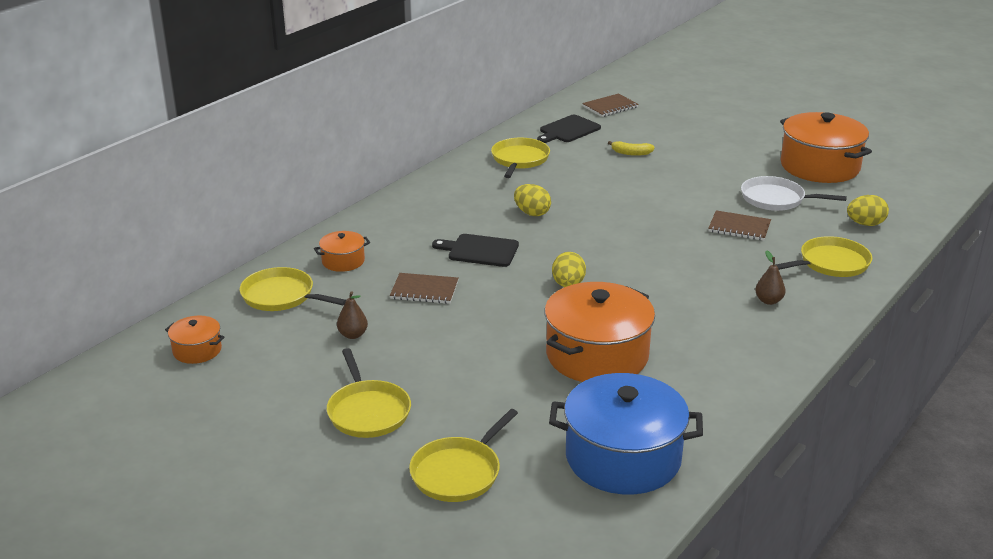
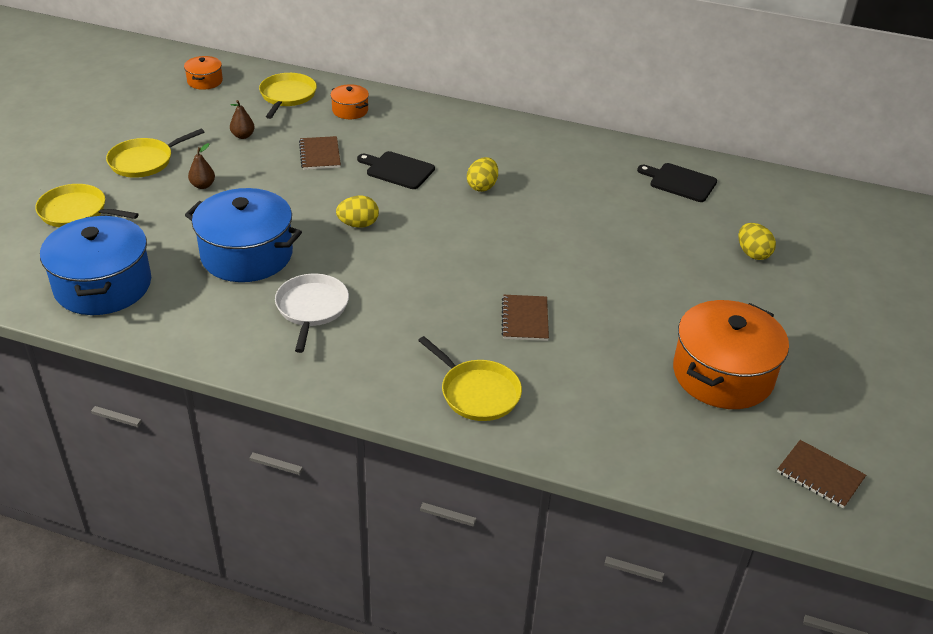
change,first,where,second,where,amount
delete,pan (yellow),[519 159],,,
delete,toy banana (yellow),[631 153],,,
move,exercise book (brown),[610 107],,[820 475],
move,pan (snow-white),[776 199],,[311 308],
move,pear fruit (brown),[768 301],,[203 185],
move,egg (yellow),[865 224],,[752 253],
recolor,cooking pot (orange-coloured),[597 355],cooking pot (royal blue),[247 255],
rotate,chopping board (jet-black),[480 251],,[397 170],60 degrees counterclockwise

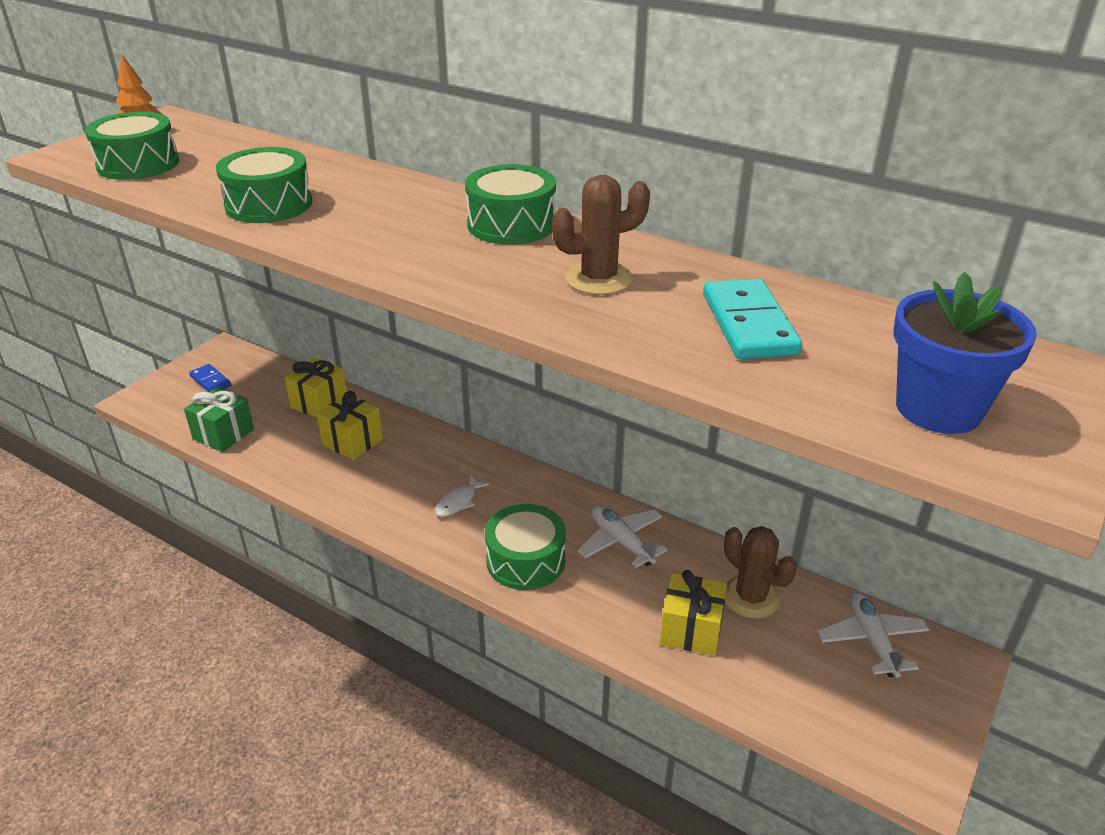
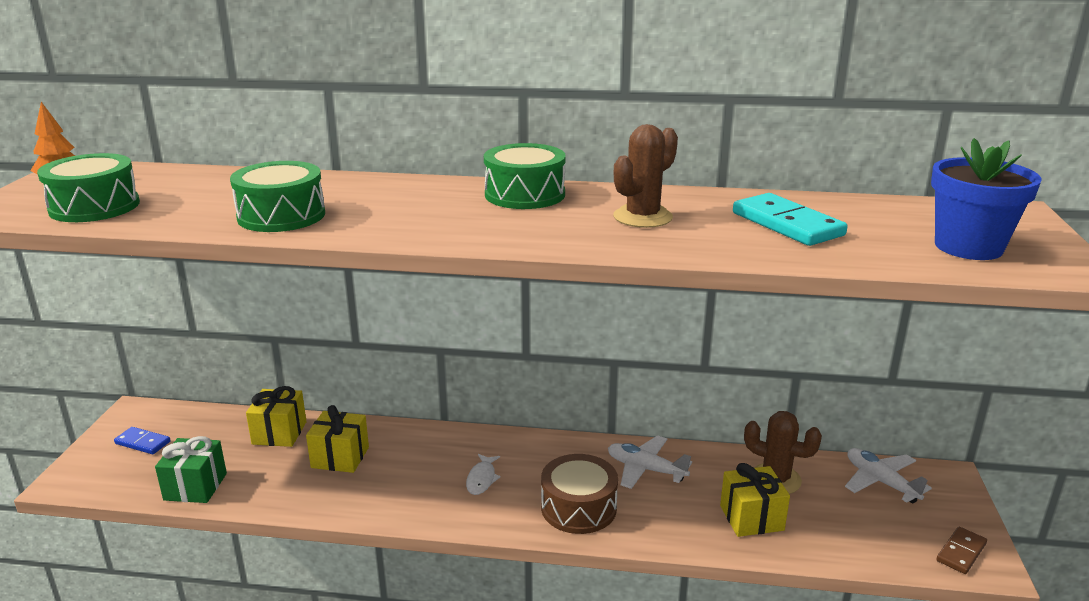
change,first,where,second,where,amount
insert,,,domino tile (brown),[961 552],
recolor,drum (green),[525 560],drum (brown),[578 508],

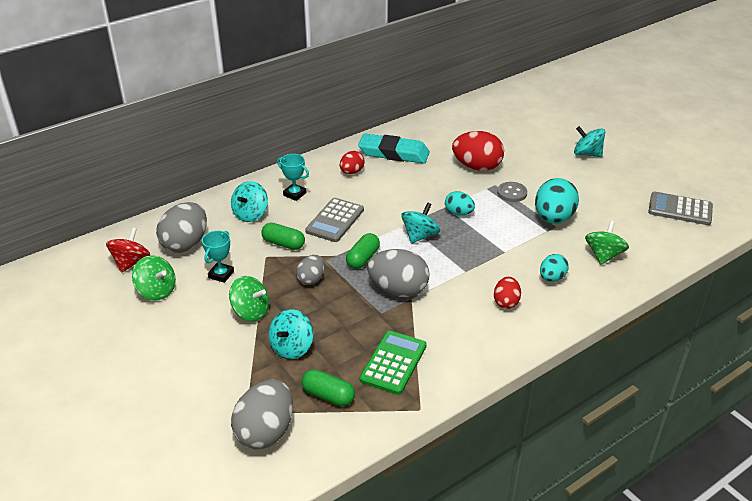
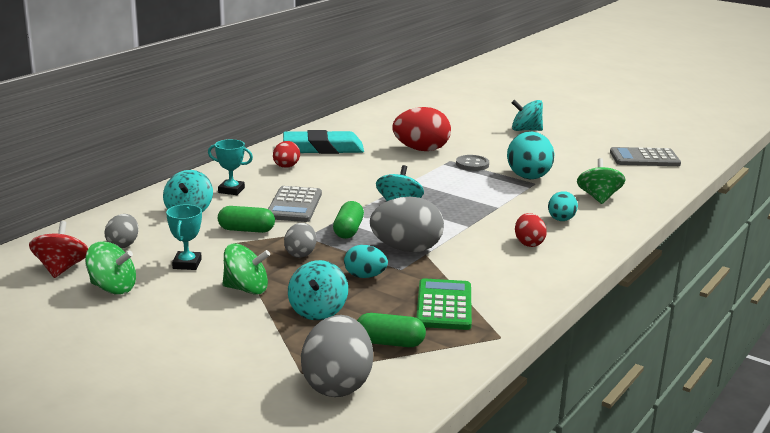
change,first,where,second,where,amount
move,egg (aqua),[458 213],,[365 276],
resize,egg (ash-grey),[185 244],,[123 245],x0.57

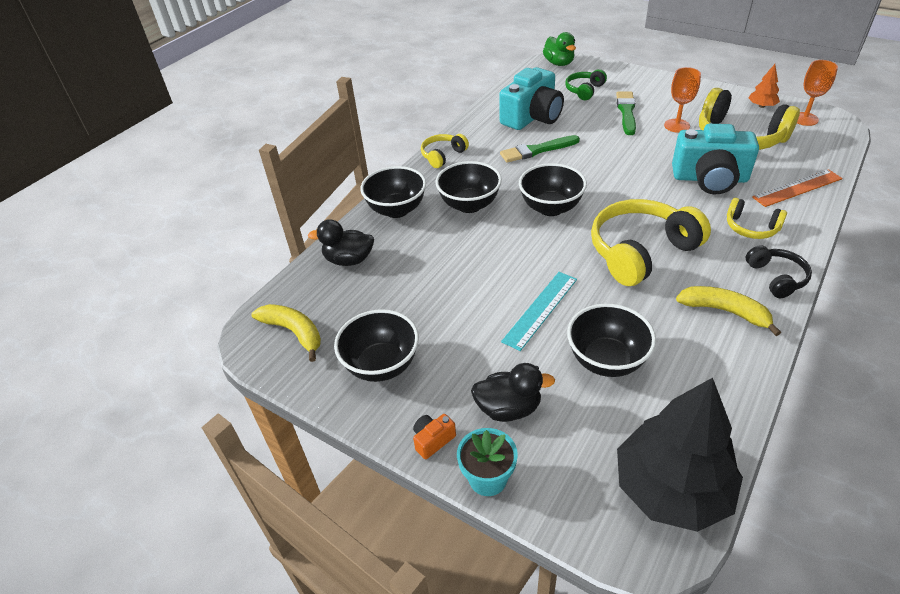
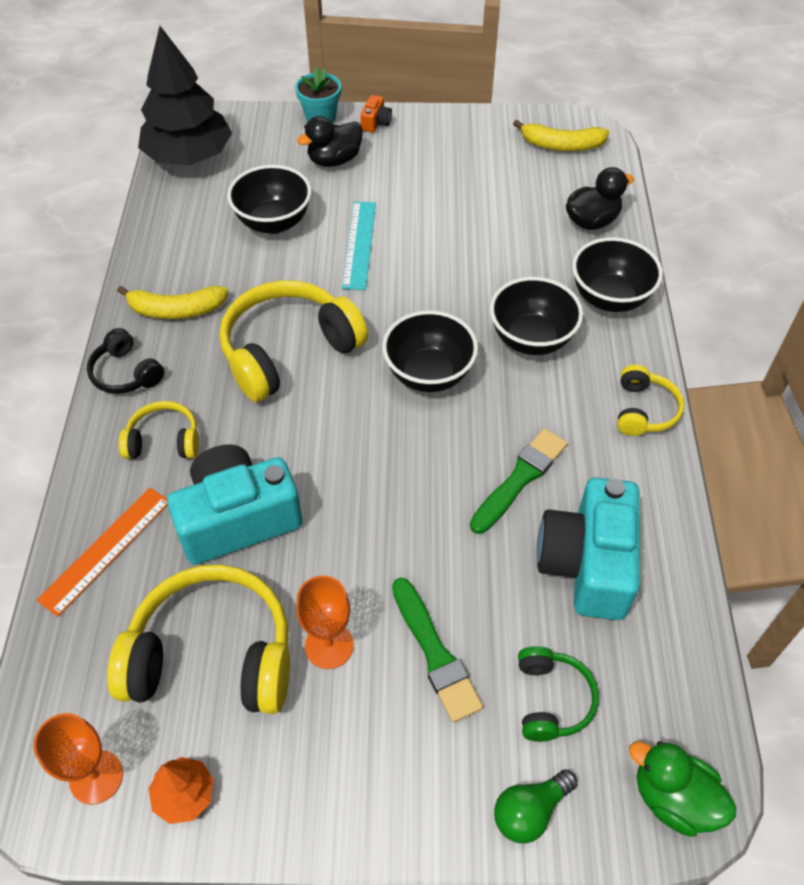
change,first,where,second,where,amount
delete,bowl (jet-black),[381 365],,,
insert,,,lightbulb (green),[530 811],
rotate,headset (yellow),[640 251],,[288 351],150 degrees counterclockwise

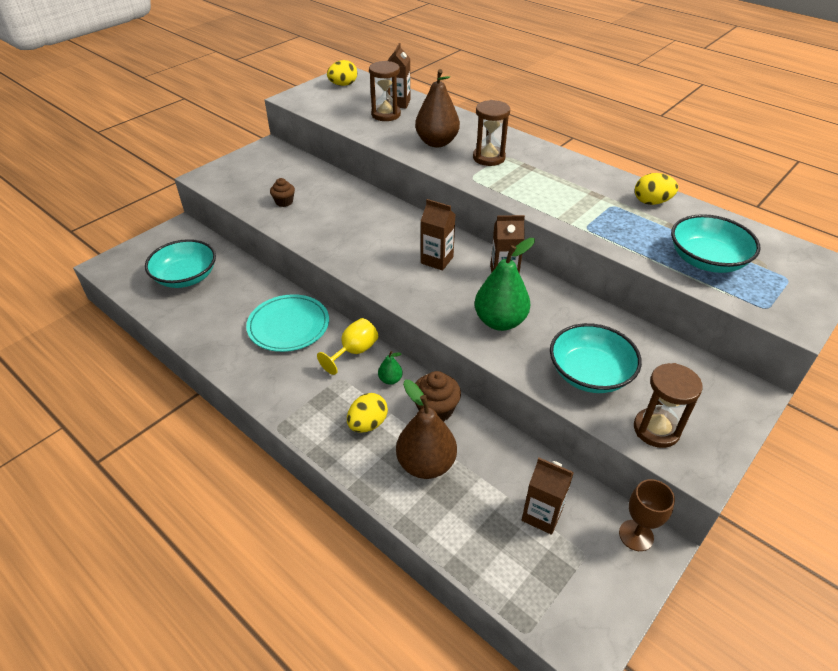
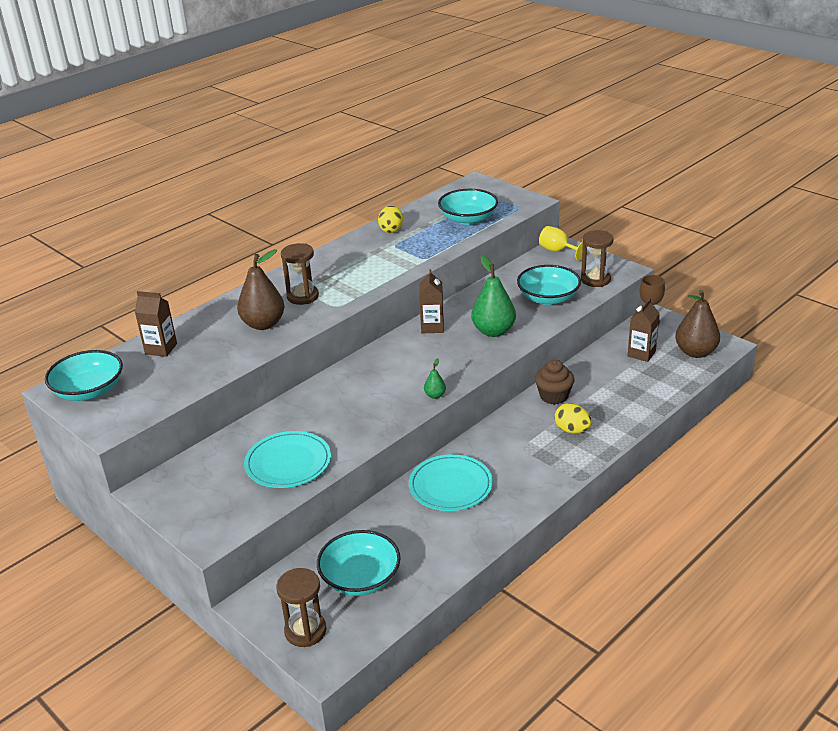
change,first,where,second,where,amount
delete,juice carton (brown),[437 260],,,
move,wine glass (yellow),[354 351],,[558 251],
move,hourglass (brown),[386 114],,[305 631],
move,pear fruit (green),[390 379],,[435 395],
move,pear fruit (brown),[426 464],,[695 352],
replace,muffin (brown),[284 202],flat dish (aqua),[288 463],
replace,egg (yellow),[343 85],bowl (aqua),[89 391],

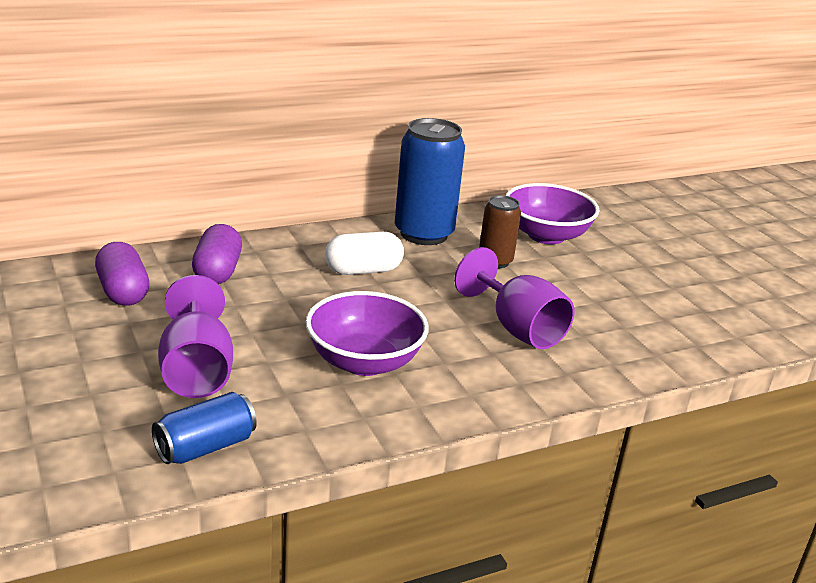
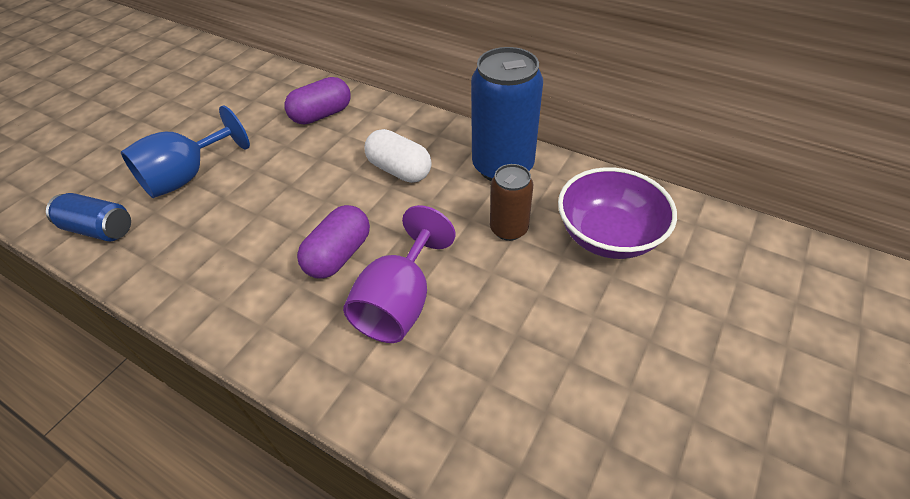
change,first,where,second,where,amount
delete,bowl (royal purple),[364 362],,,
move,capsule (royal purple),[123 292],,[339 255],
recolor,wine glass (royal purple),[196 370],wine glass (royal blue),[187 176],

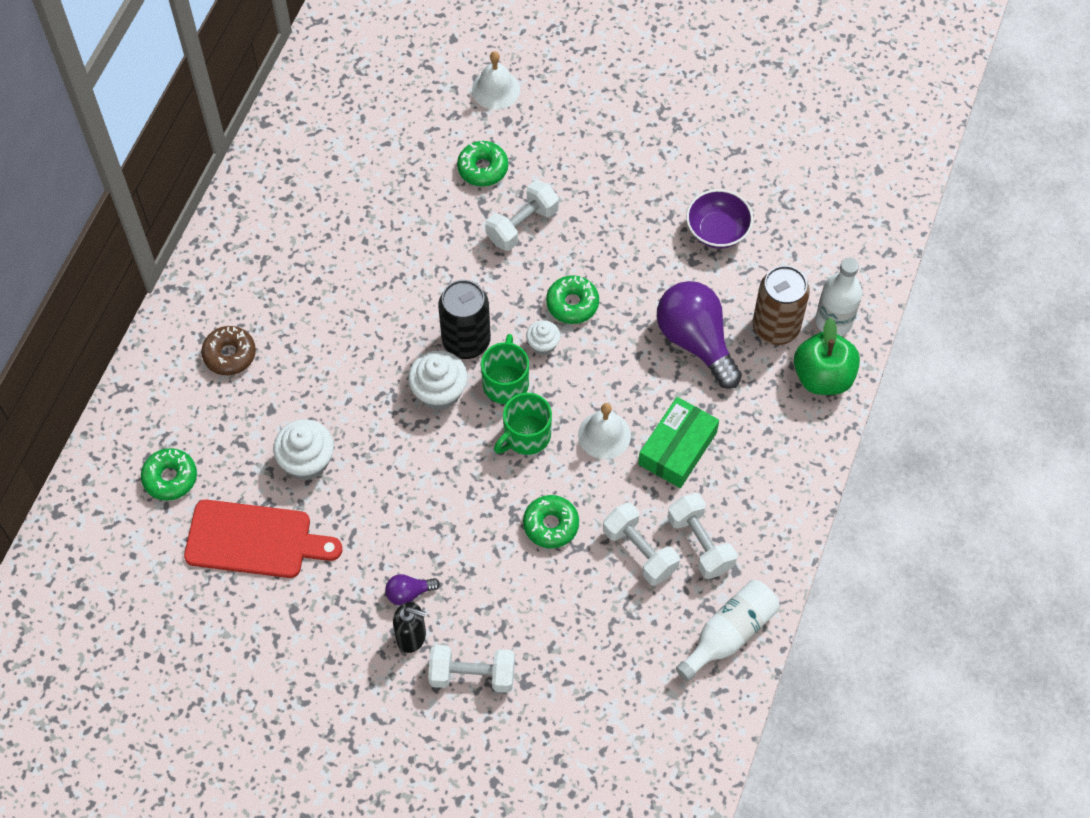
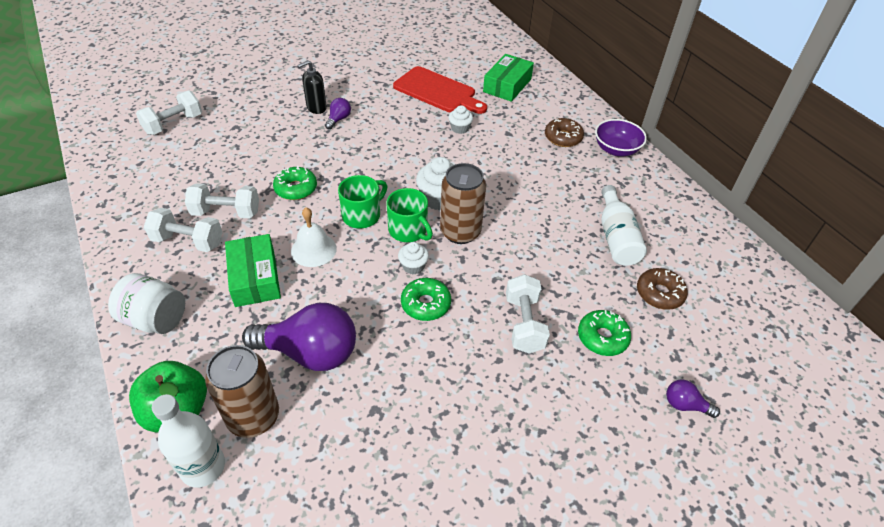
change,first,where,second,where,amount
insert,,,jam jar (snow-white),[155 319],
insert,,,glazed donut (brown),[659 293],
move,free weight (snow-white),[472 675],,[174 124],
move,bottle (snow-white),[729 634],,[616 237],
move,bowl (royal purple),[717 231],,[616 149],
replace,glazed donut (green),[170 478],parcel (green),[507 85],
replace,bell (snow-white),[496 89],lightbulb (royal purple),[685 405],
recolor,can (jet-black),[466 341],can (brown),[460 232],
rotate,chopping board (scarlet),[255 540],,[437 91],105 degrees counterclockwise
rotate,coffee mug (green),[526 435],,[362 215],45 degrees clockwise
resize,muffin (snow-white),[307 461],,[460 128],x0.59

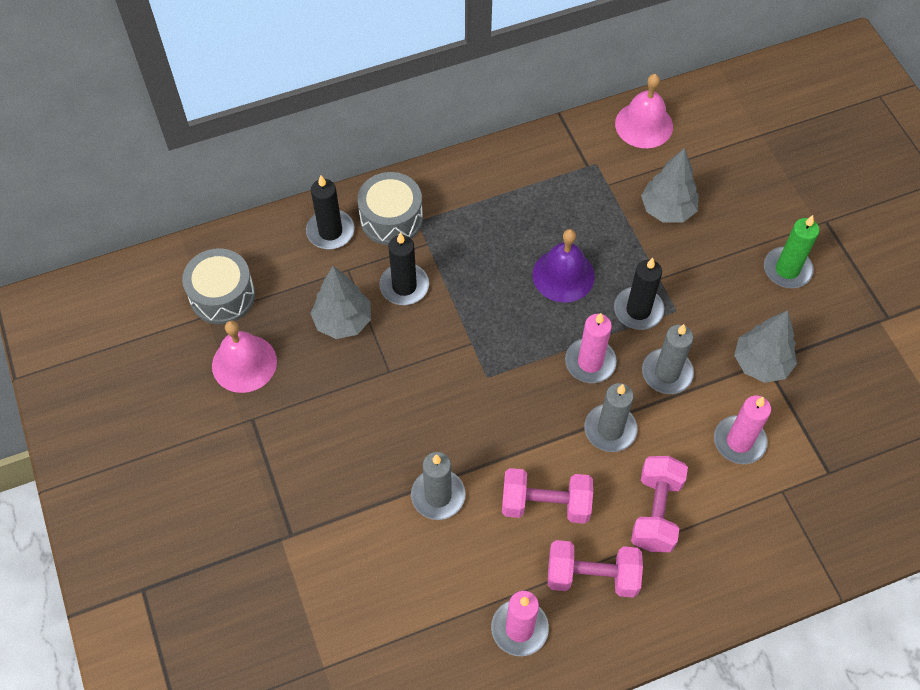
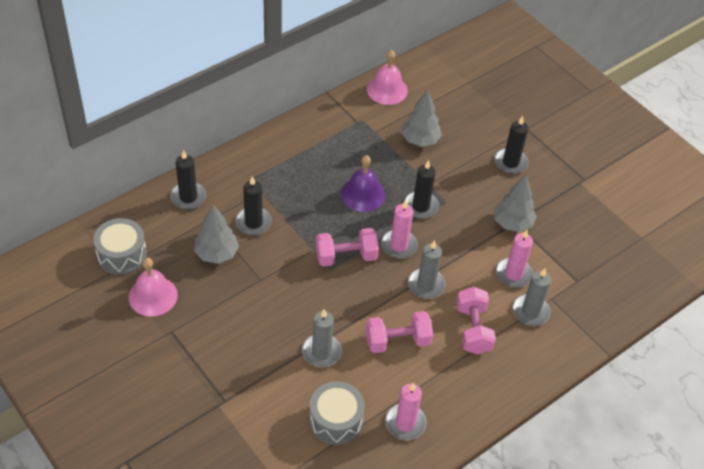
change,first,where,second,where,amount
move,drum (ash-grey),[391 218],,[336 420],
move,free weight (pink),[592 576],,[346 256],
move,wax candle (ash-grey),[667 373],,[530 312],
recolor,wax candle (green),[787 269],wax candle (jet-black),[510 162],

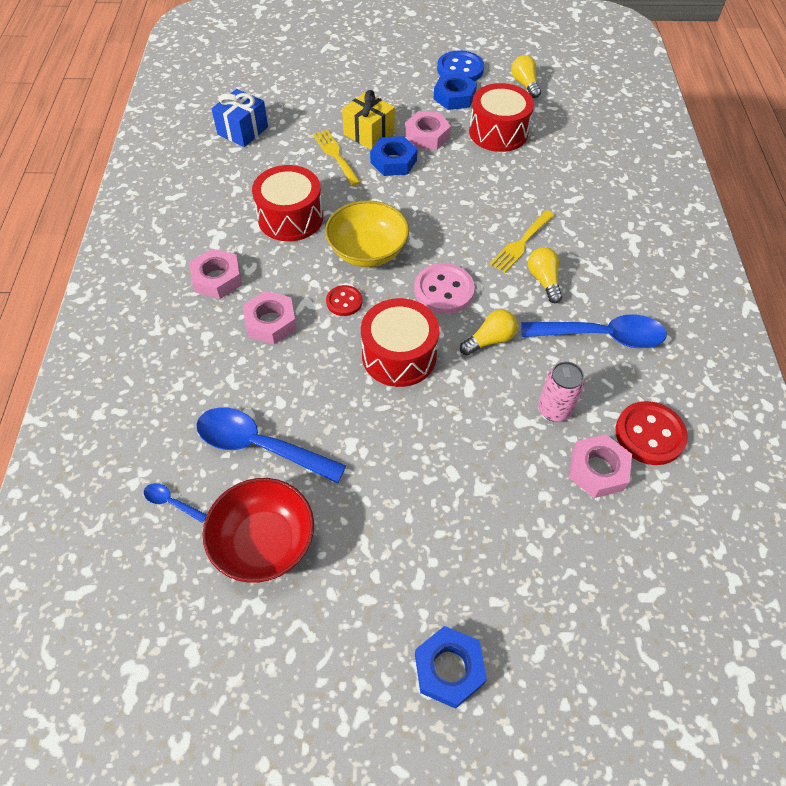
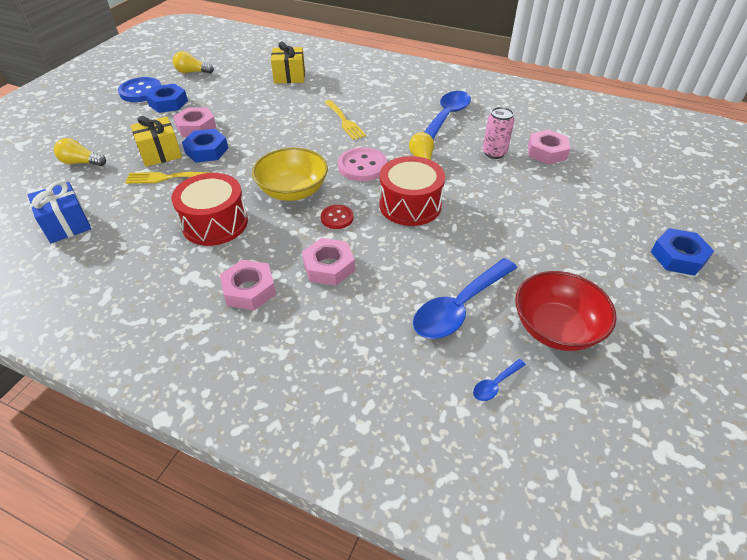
change,first,where,second,where,amount
delete,drum (scarlet),[498 132],,,
delete,button (scarlet),[649 434],,,
insert,,,wrapped gift (yellow),[289 76],
move,lightbulb (yellow),[544 280],,[81 162],

